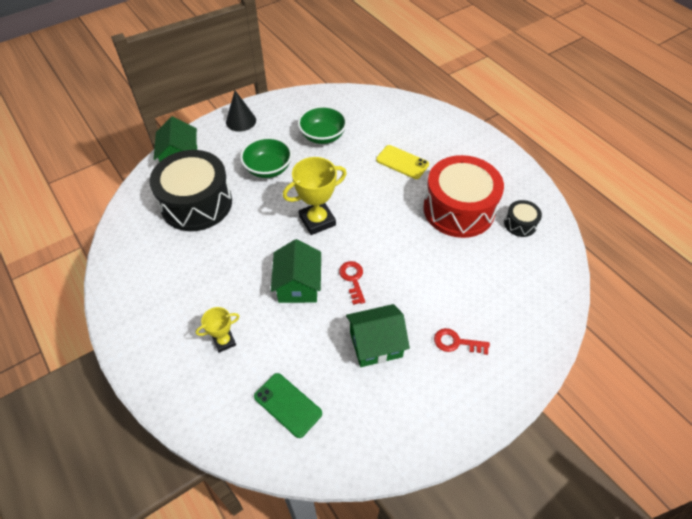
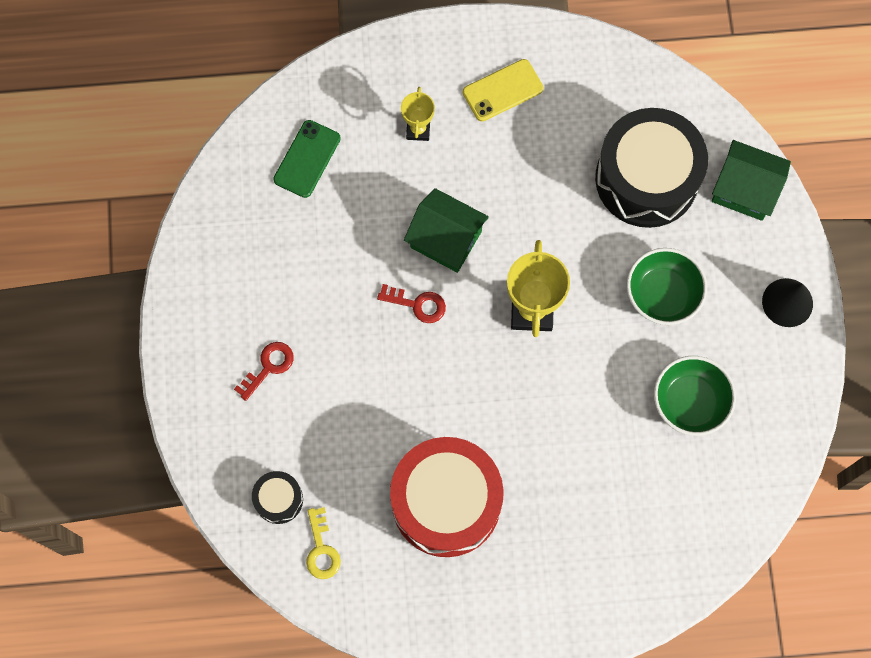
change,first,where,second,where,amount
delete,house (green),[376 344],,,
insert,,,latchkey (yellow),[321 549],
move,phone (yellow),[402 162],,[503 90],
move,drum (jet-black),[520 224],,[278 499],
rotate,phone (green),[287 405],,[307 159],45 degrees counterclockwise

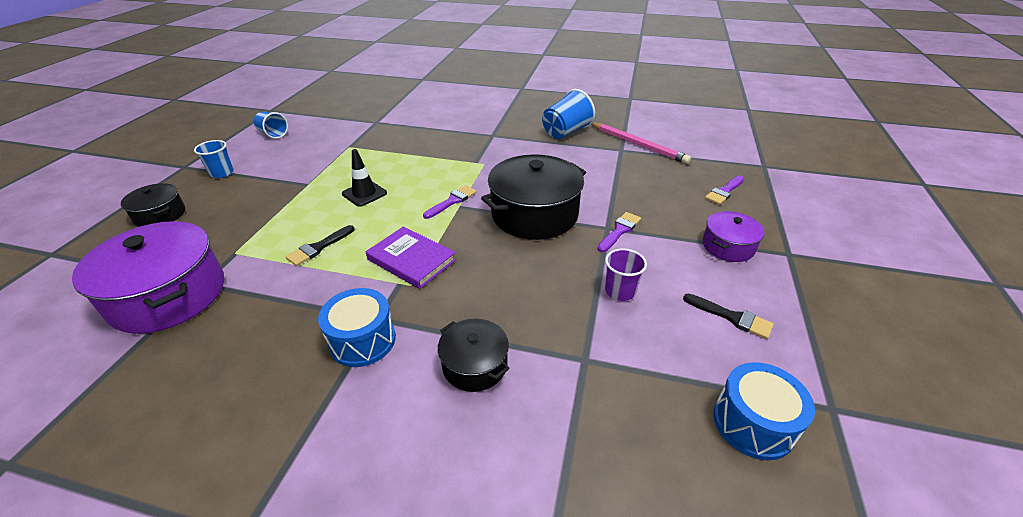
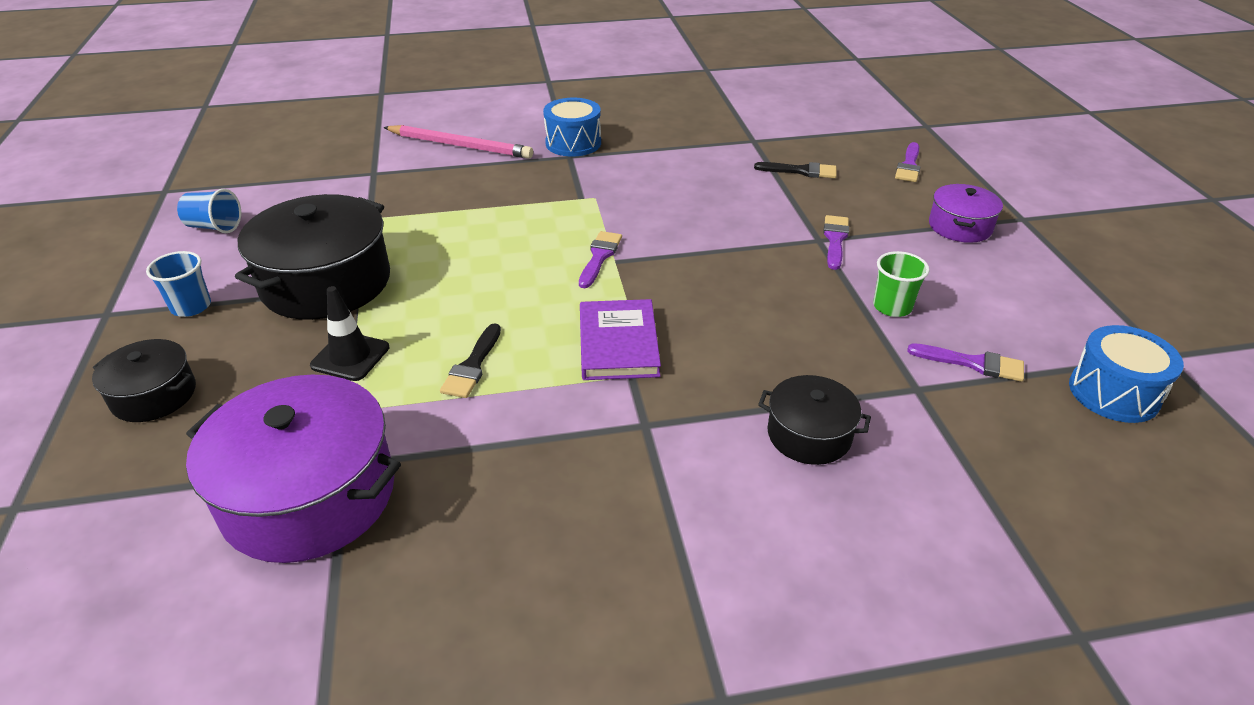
change,first,where,second,where,amount
delete,tumbler (royal blue),[566 132],,,
insert,,,paintbrush (royal purple),[973 363],
move,drum (royal blue),[362 340],,[573 143],
move,traffic cone (jet-black),[364 193],,[350 356],
move,cooking pot (jet-black),[534 214],,[326 283],
move,pencil (pink),[638 145],,[460 145],
move,paintbrush (jet-black),[732 317],,[801 171],
recolor,tumbler (royal purple),[620 291],tumbler (green),[892 307],
rotate,hardback (royal purple),[411 260],,[618 344],75 degrees clockwise

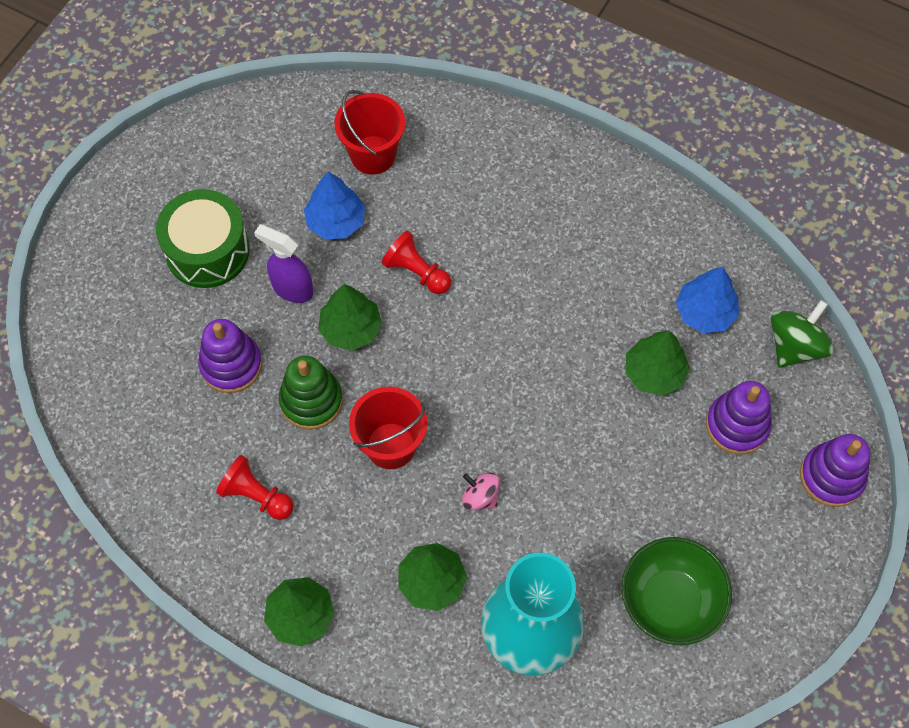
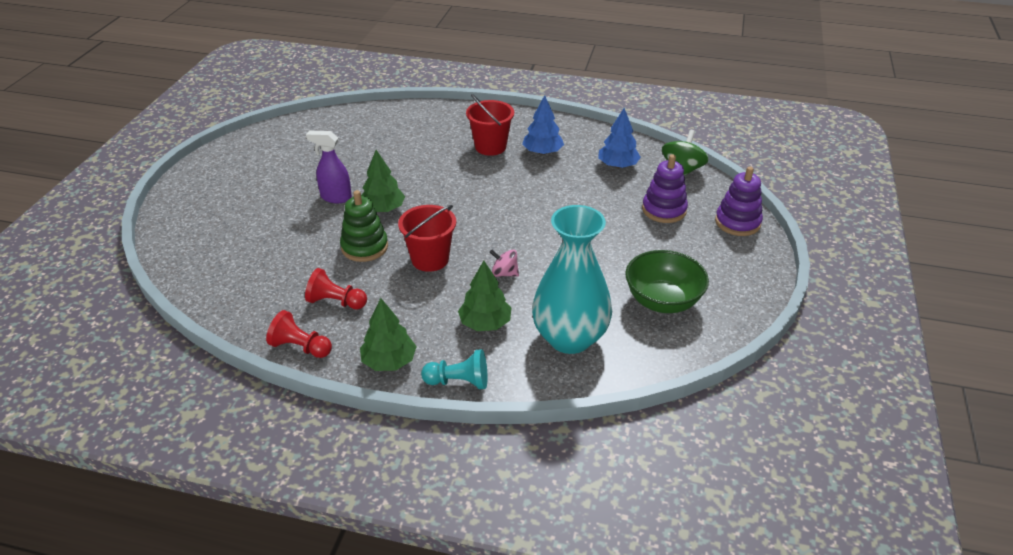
change,first,where,second,where,amount
delete,drum (green),[207 250],,,
delete,stacking toy (royal purple),[231 365],,,
delete,toy tree (green),[654 372],,,
insert,,,chess pawn (aqua),[459 382],
move,toy tree (royal blue),[335 221],,[542 152],
move,sand bucket (scarlet),[373 155],,[490 147],
move,chess pawn (scarlet),[416 272],,[300 347],

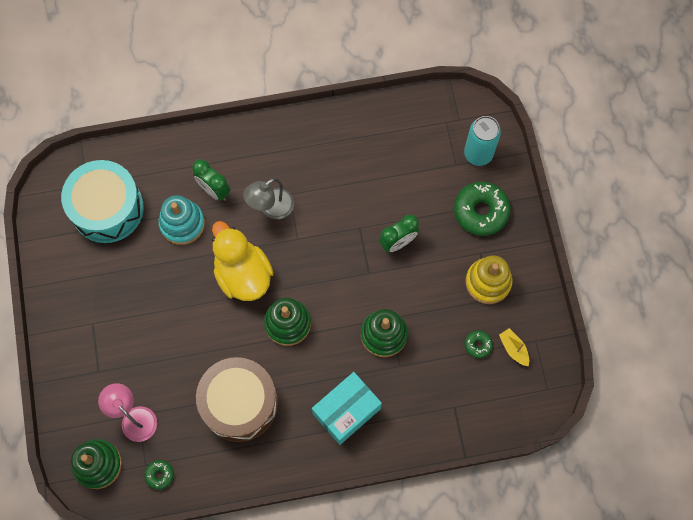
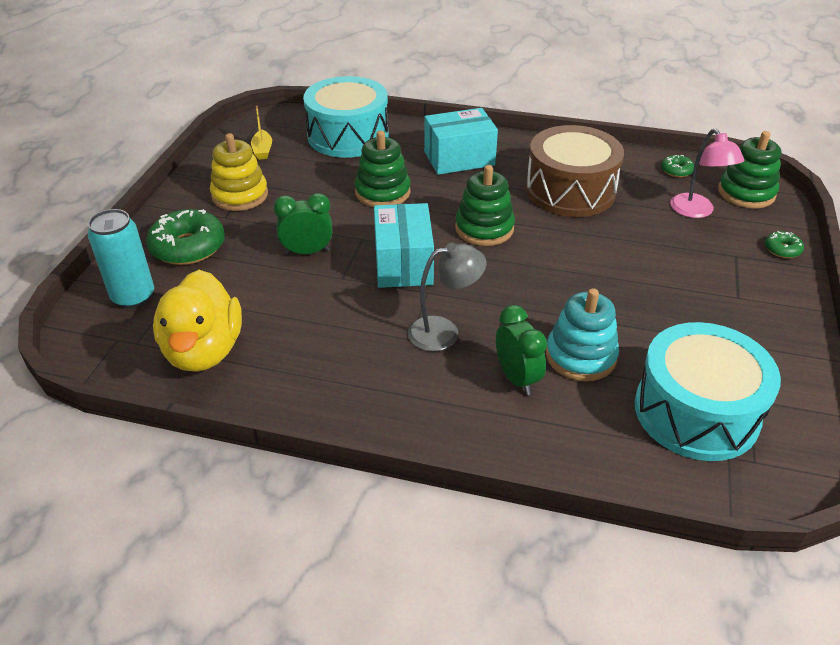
change,first,where,second,where,amount
insert,,,drum (aqua),[348 136],
insert,,,parcel (aqua),[403 263],
move,duck (yellow),[243 274],,[204 350],
move,glazed donut (green),[478 345],,[782 249],

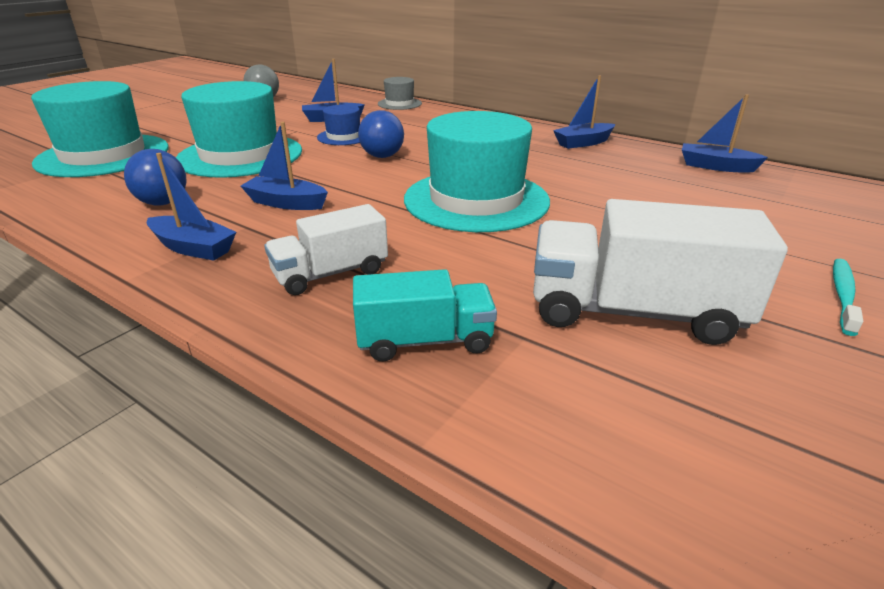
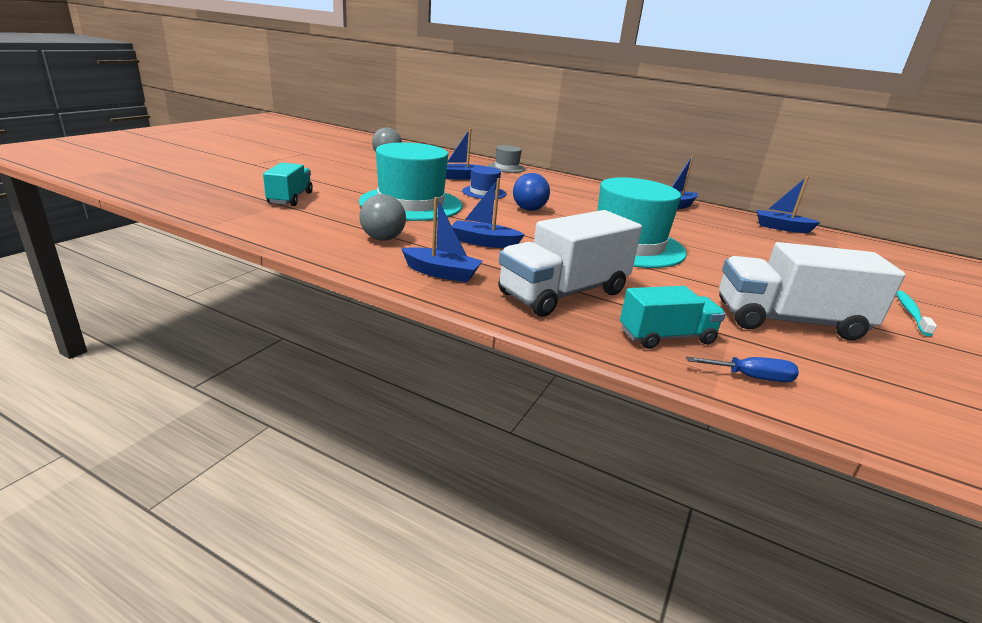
change,first,where,second,where,amount
insert,,,flat screwdriver (royal blue),[751 377],
replace,hat (aqua),[103 155],lorry (aqua),[290 198],
recolor,play ball (royal blue),[163 203],play ball (ash-grey),[383 239],
resize,lorry (snow-white),[331 273],,[564 293],x1.65

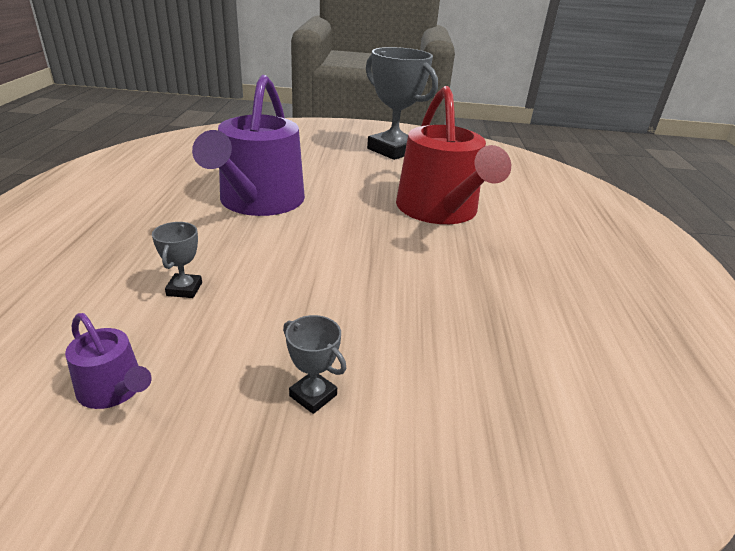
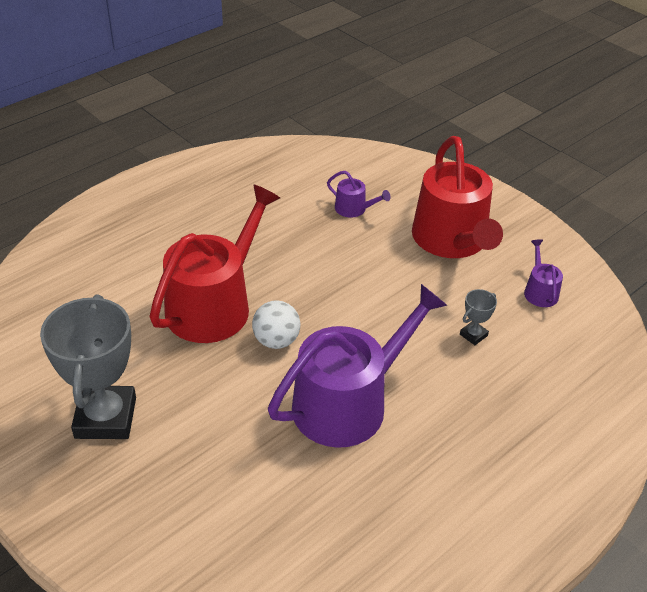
change,first,where,second,where,amount
insert,,,play ball (snow-white),[276 341],
insert,,,watering can (royal purple),[354 209],
replace,prize cup (ash-grey),[313 395],watering can (scarlet),[452 241],

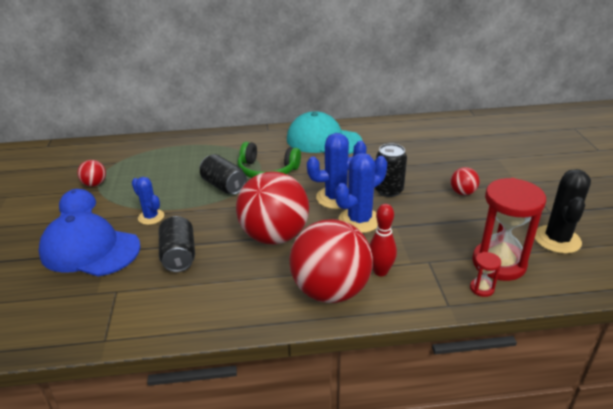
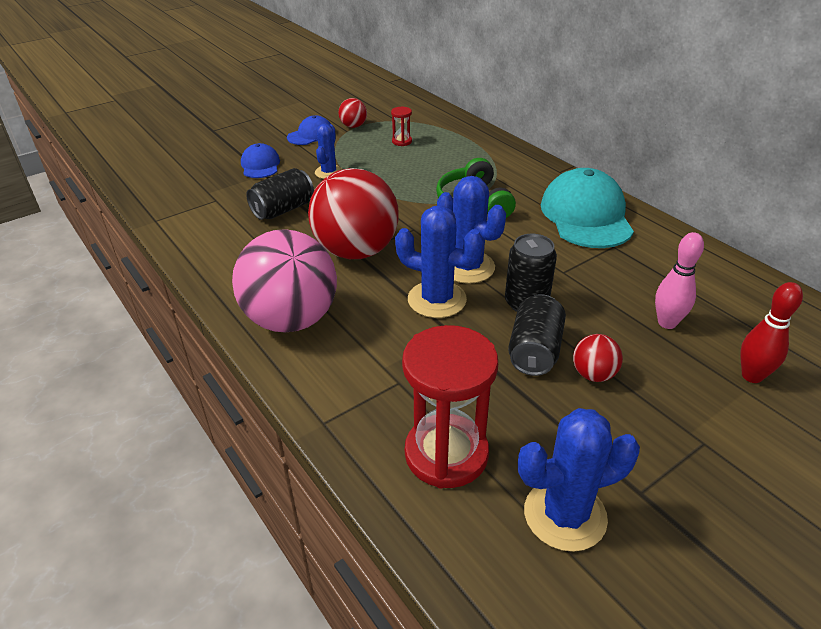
change,first,where,second,where,amount
insert,,,skittle (pink),[667 323],
move,can (jet-black),[224 186],,[534 351],
move,skittle (scarlet),[380 271],,[752 376],
move,hourglass (scarlet),[481 288],,[402 141],
recolor,play ball (scarlet),[330 290],play ball (pink),[291 319],
recolor,prickly plant (jet-black),[557 239],prickly plant (royal blue),[565 515],
resize,baseball cap (royal blue),[90 249],,[260 165],x0.52

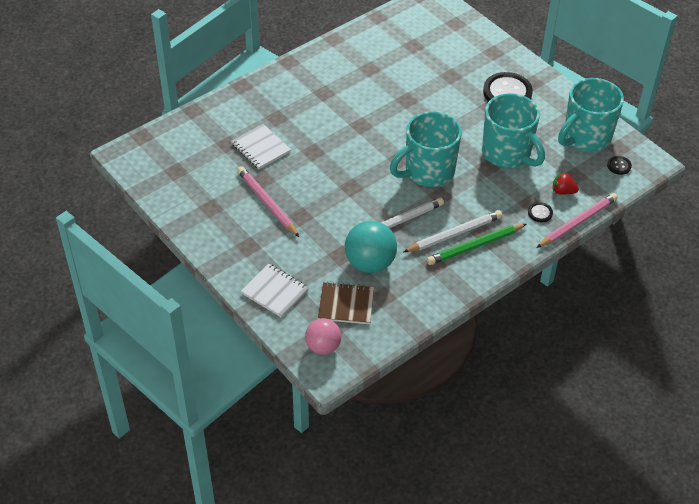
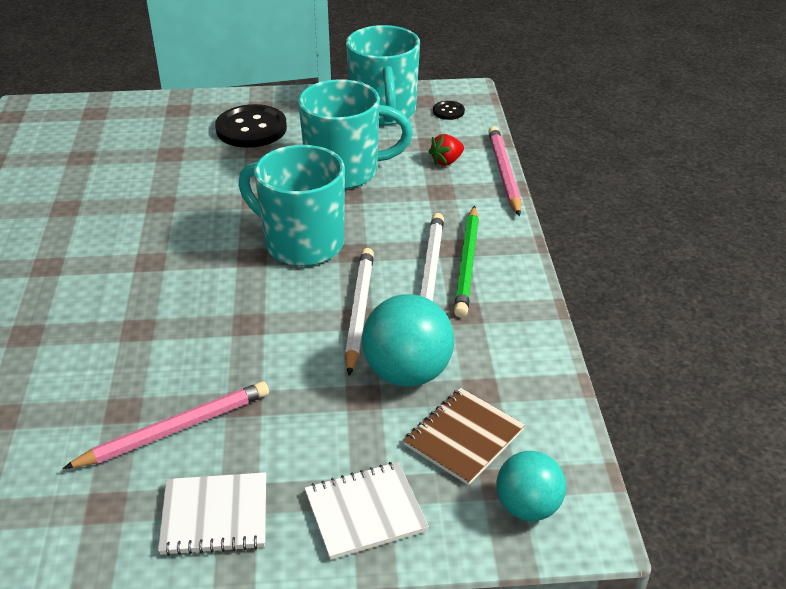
change,first,where,second,where,amount
delete,button (jet-black),[540 213],,,
move,exercise book (snow-white),[260 148],,[215 516],
recolor,play ball (pink),[323 347],play ball (aqua),[528 507],
rotate,pencil (pink),[267 203],,[175 429],150 degrees clockwise
rotate,coffee mug (aqua),[428 172],,[301 243],120 degrees clockwise

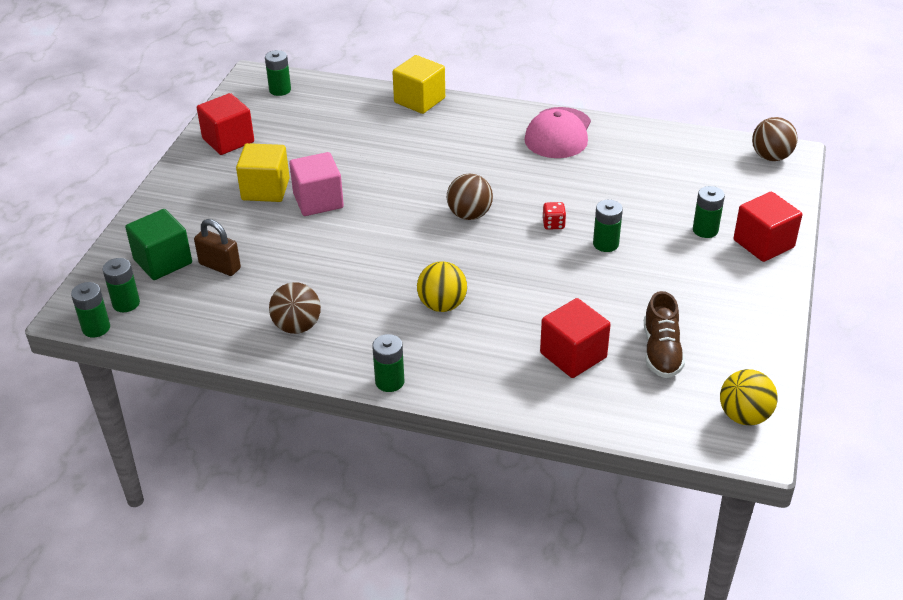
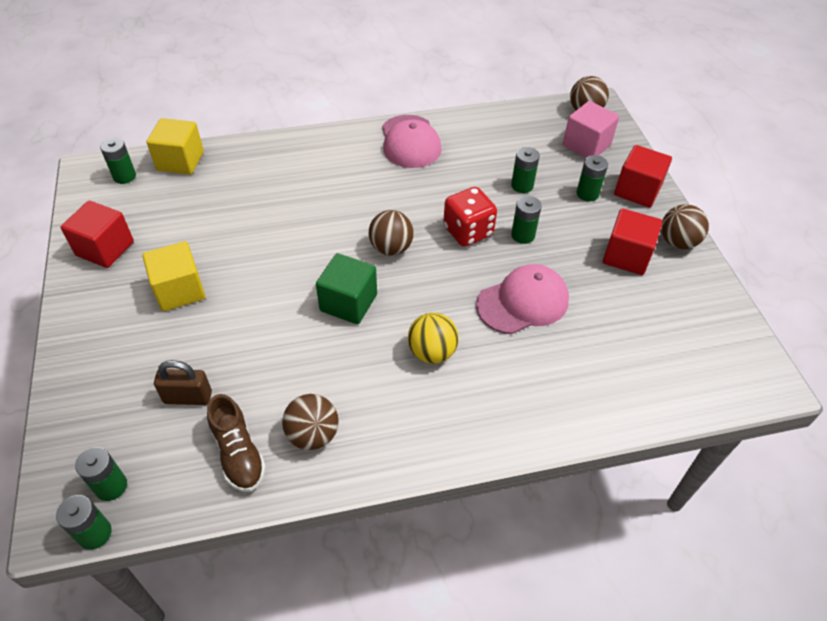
change,first,where,second,where,amount
delete,play ball (yellow),[744 416],,,
insert,,,baseball cap (pink),[523 302],
insert,,,play ball (brown),[677 242],
move,cube (green),[163 261],,[348 303],
move,cube (pink),[318 201],,[586 145],
move,AA battery (green),[389 382],,[522 185],
move,cube (yellow),[419 100],,[180 161],
move,cube (scarlet),[573 355],,[626 256],
move,sneaker (brown),[661 351],,[238 453],
resize,game die (scarlet),[553 224],,[468 231],x2.03

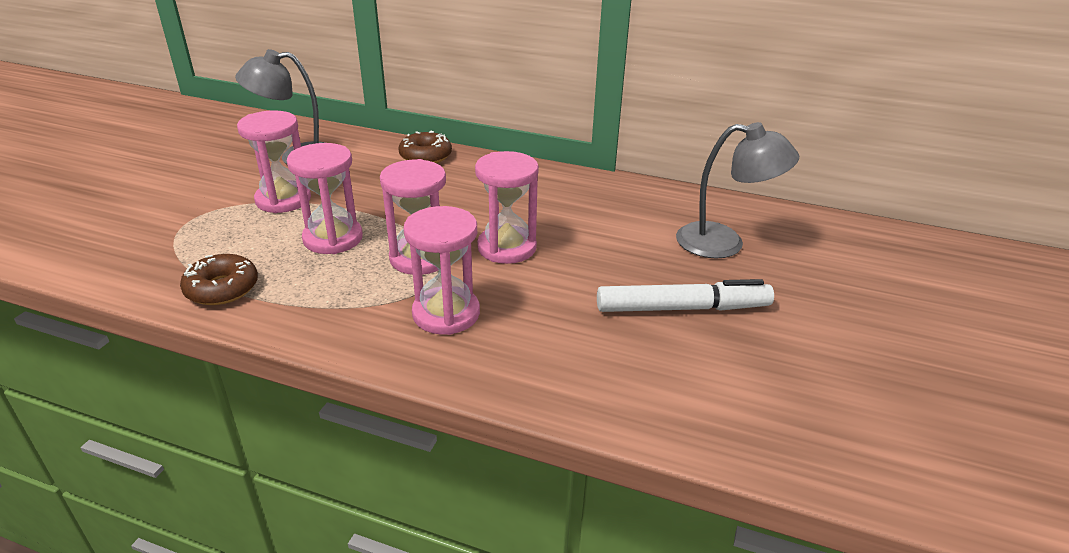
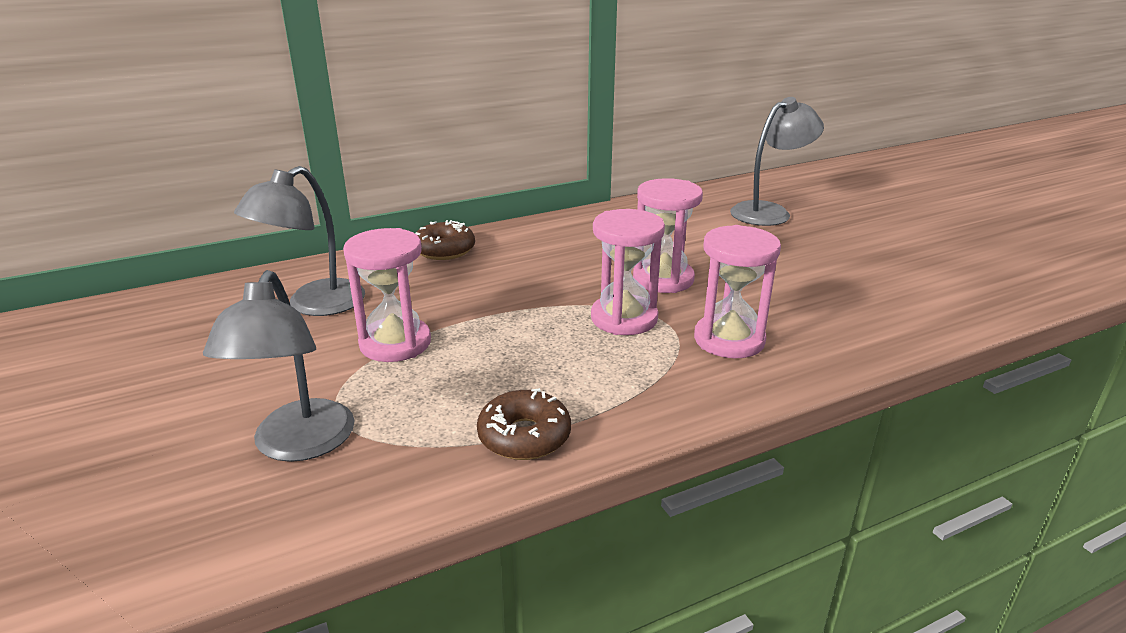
change,first,where,second,where,amount
delete,hourglass (pink),[333 238],,,
delete,felt pen (snow-white),[682 308],,,
insert,,,lamp (ash-grey),[298 445],

